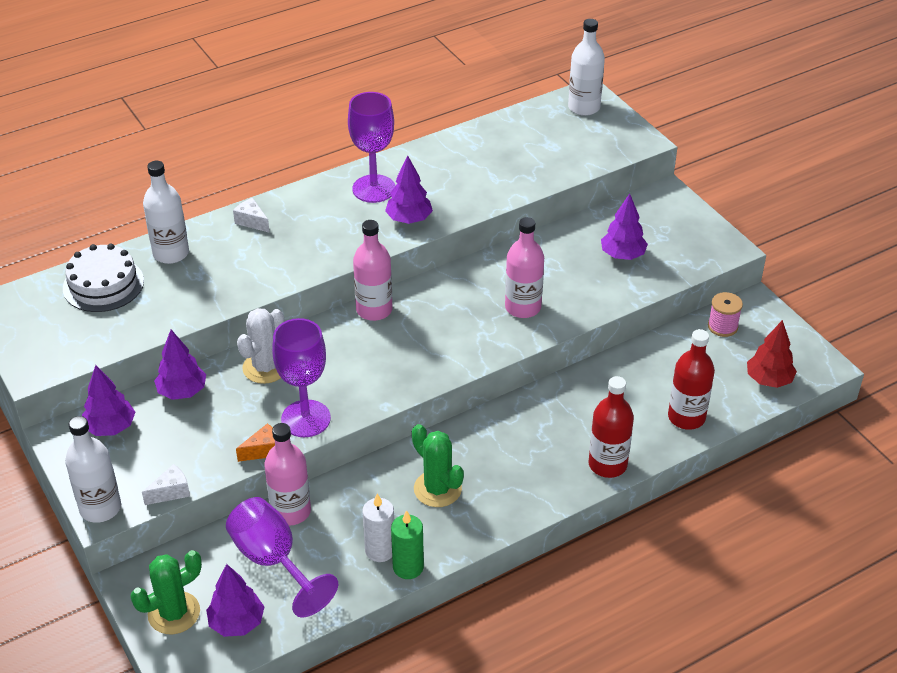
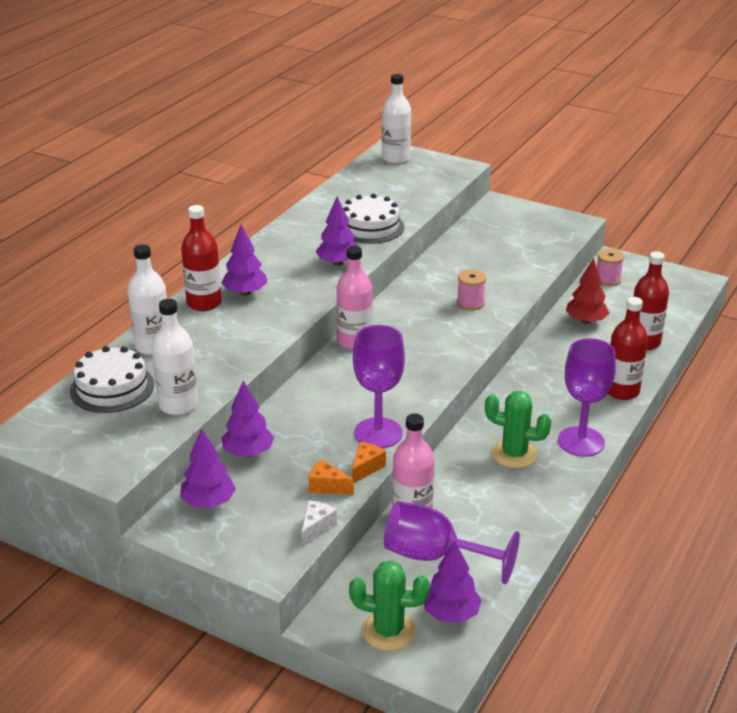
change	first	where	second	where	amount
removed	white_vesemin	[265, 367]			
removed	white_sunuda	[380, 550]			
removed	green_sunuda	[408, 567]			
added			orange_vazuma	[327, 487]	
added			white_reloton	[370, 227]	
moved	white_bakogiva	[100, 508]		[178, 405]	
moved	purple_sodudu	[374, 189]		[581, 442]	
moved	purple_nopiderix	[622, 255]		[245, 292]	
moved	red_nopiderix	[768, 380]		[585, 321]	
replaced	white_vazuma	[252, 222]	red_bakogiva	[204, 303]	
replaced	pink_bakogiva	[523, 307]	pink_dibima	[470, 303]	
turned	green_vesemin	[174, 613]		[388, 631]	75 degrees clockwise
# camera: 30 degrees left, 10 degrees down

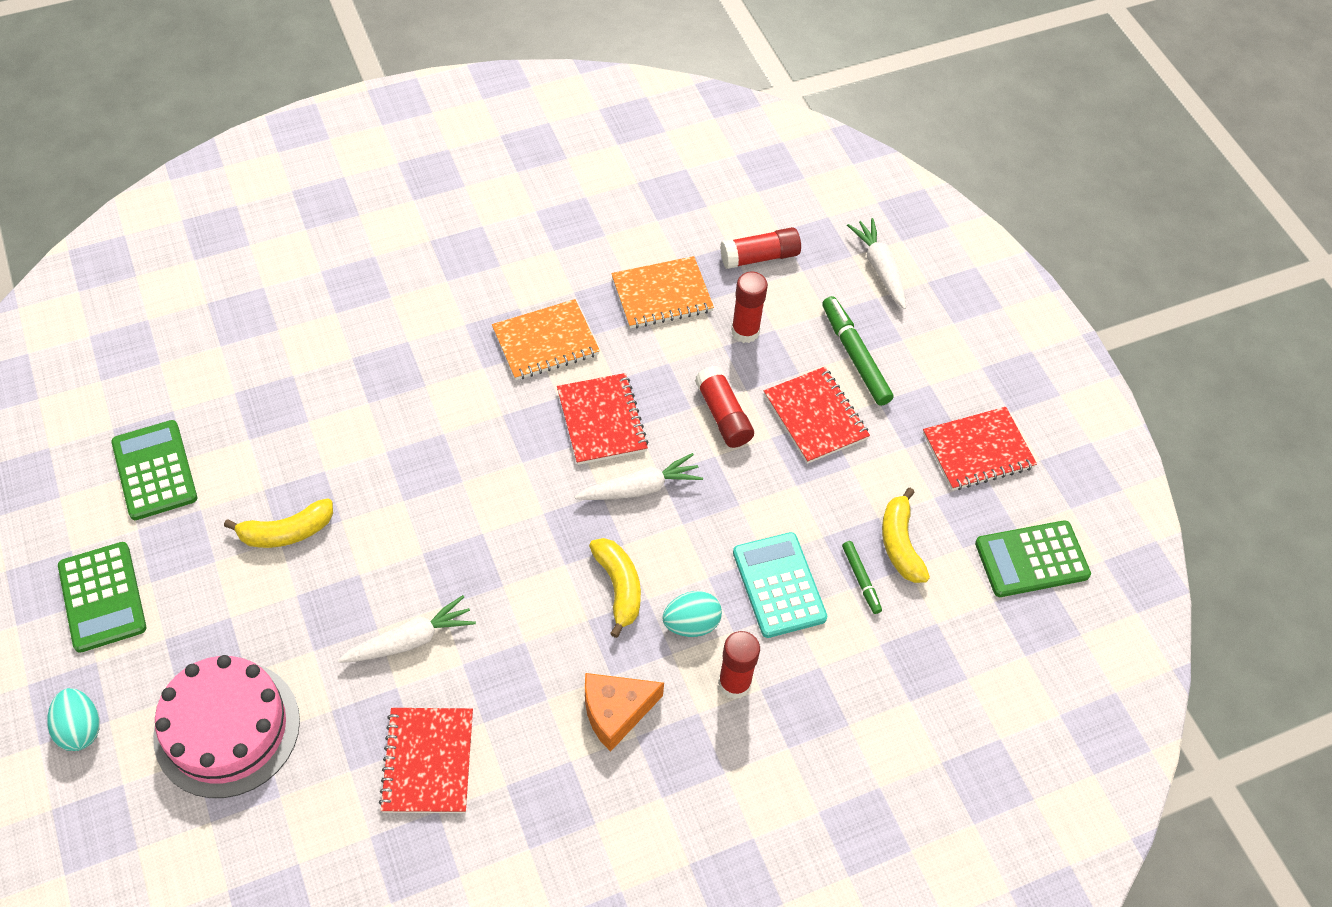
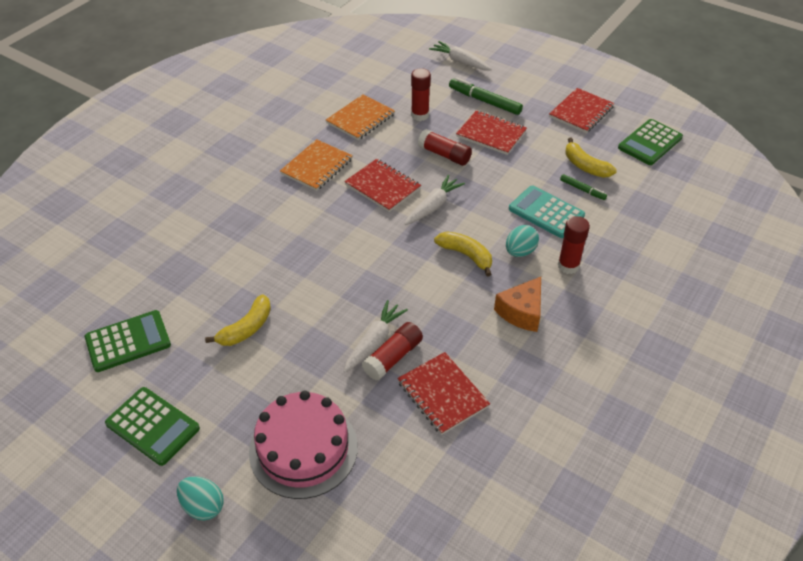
change	first	where	second	where	amount
moved	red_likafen	[759, 257]		[393, 357]	
turned	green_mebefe	[154, 470]		[128, 341]	120 degrees clockwise
# camera: 30 degrees left, 10 degrees down

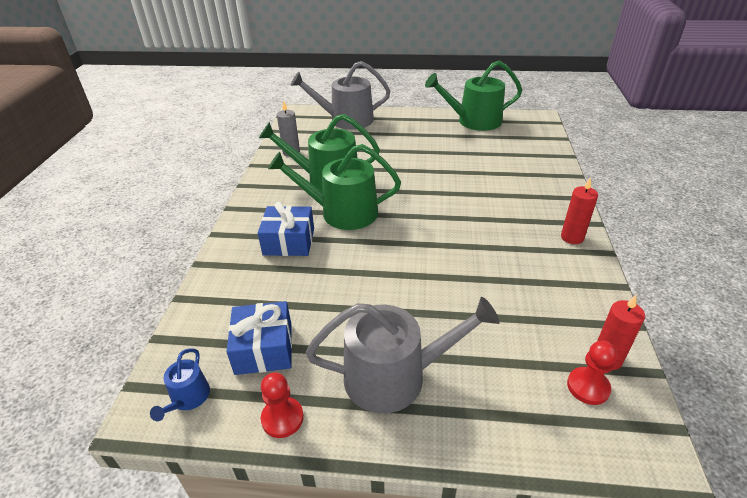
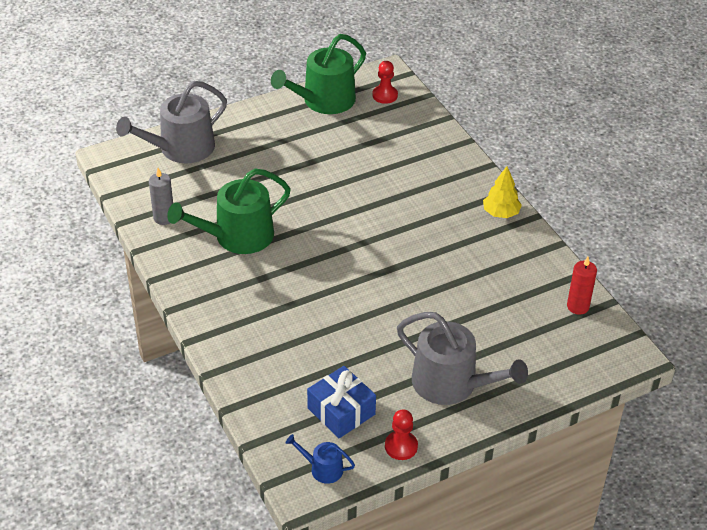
change	first	where	second	where	amount
removed	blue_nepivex	[289, 241]			
removed	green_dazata	[342, 212]			
moved	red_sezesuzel	[588, 387]		[385, 95]	
replaced	red_sunuda	[572, 237]	yellow_nopiderix	[501, 213]	
turned	blue_dazata	[188, 398]		[322, 469]	135 degrees clockwise
turned	grey_dazata	[395, 376]		[452, 384]	75 degrees clockwise
# camera: 35 degrees left, 5 degrees up

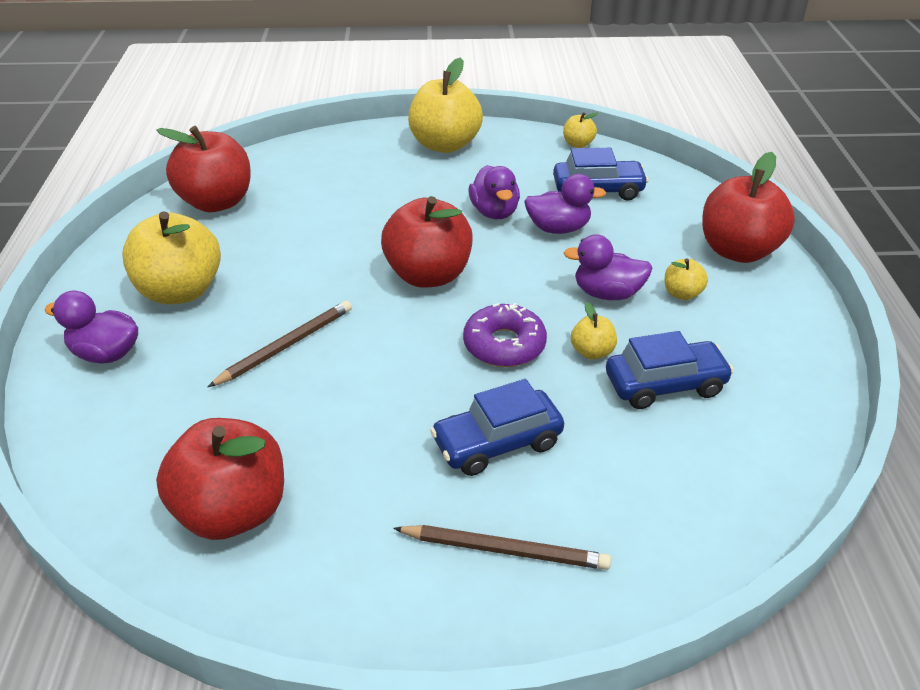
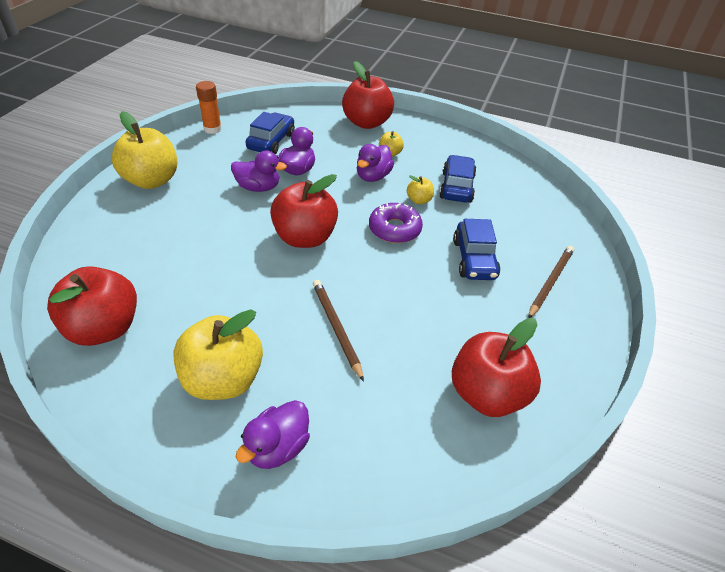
change	first	where	second	where	amount
replaced	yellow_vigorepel	[578, 144]	orange_likafen	[212, 129]	
# camera: 70 degrees left, 5 degrees up

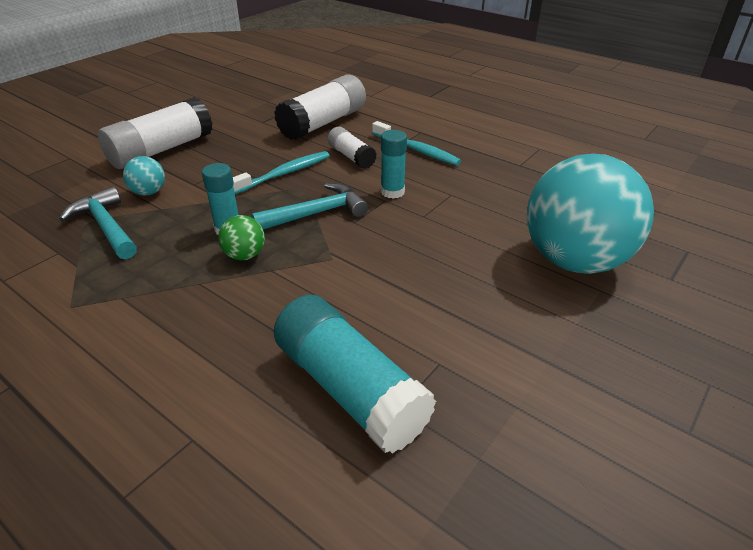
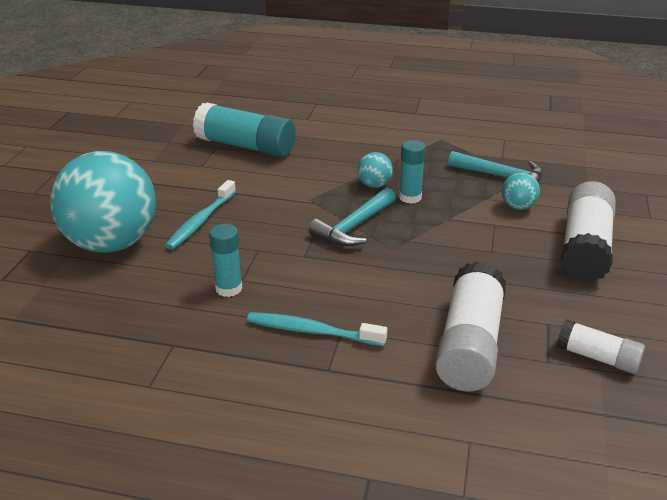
change	first	where	second	where	amount
moved	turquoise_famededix	[284, 173]		[201, 221]	
moved	white_likafen	[351, 157]		[597, 357]	
moved	turquoise_likafen	[392, 192]		[228, 288]	
recoloured	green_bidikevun	[245, 255]	turquoise_bidikevun	[374, 185]	
# camera: 155 degrees right, 5 degrees down

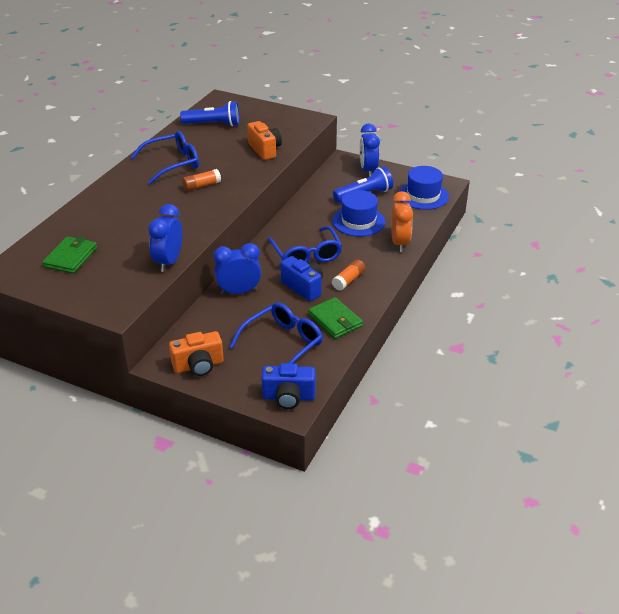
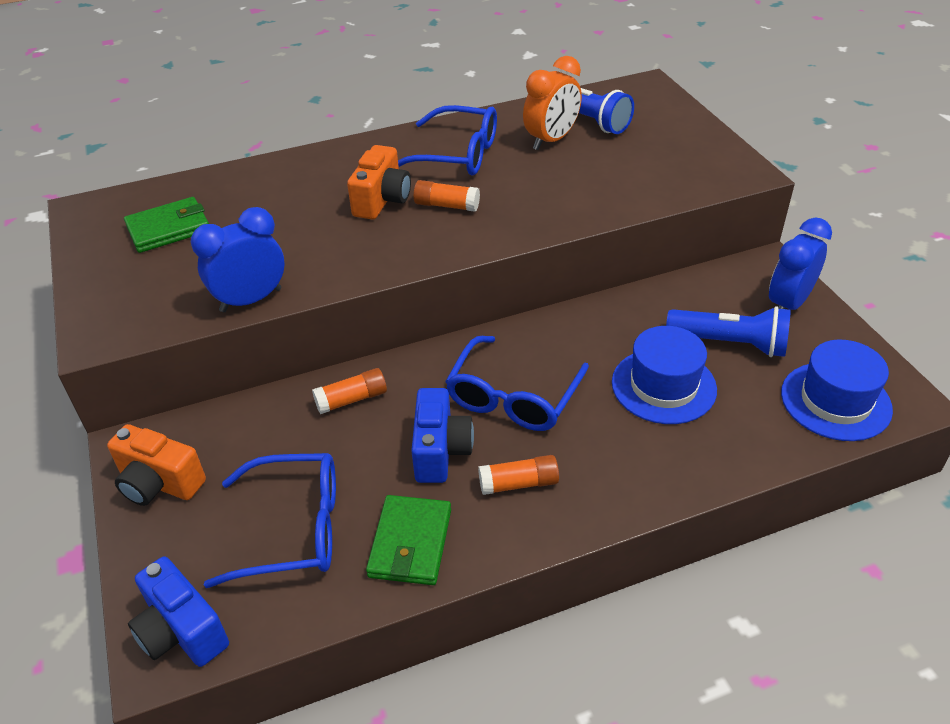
change	first	where	second	where	amount
moved	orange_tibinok	[265, 150]		[382, 200]	
moved	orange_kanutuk	[400, 243]		[551, 140]	
replaced	blue_kanutuk	[239, 292]	orange_likafen	[351, 399]	
# camera: 45 degrees right, 5 degrees up

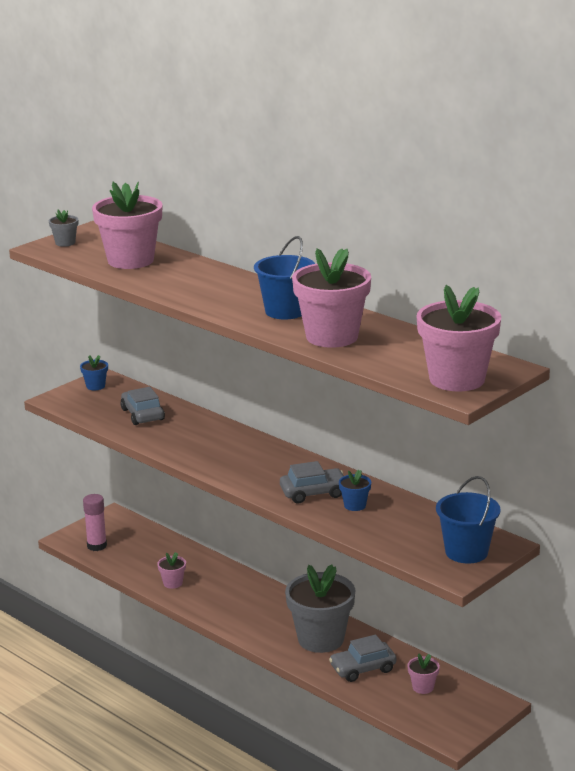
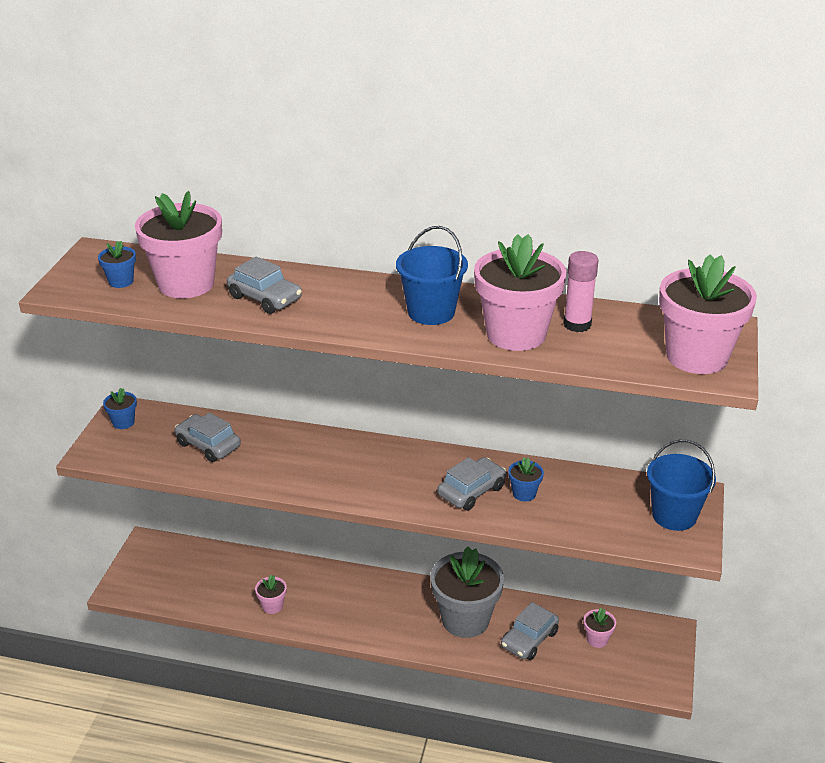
change	first	where	second	where	amount
removed	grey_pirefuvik	[65, 243]			
added			blue_pirefuvik	[121, 281]	
added			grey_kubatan	[265, 298]	
moved	pink_likafen	[97, 546]		[577, 324]	
# camera: 30 degrees left, 10 degrees up

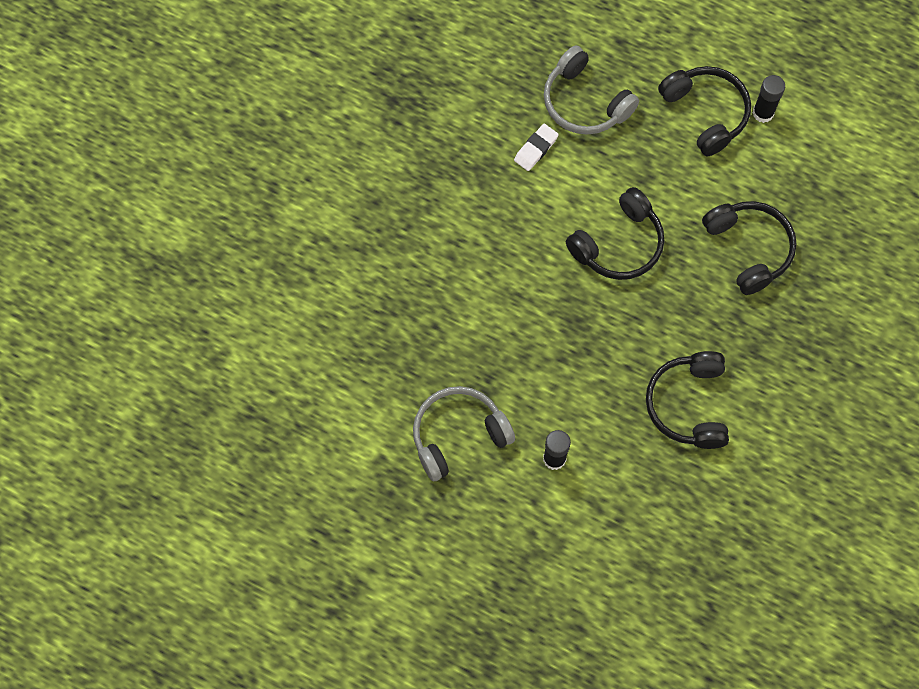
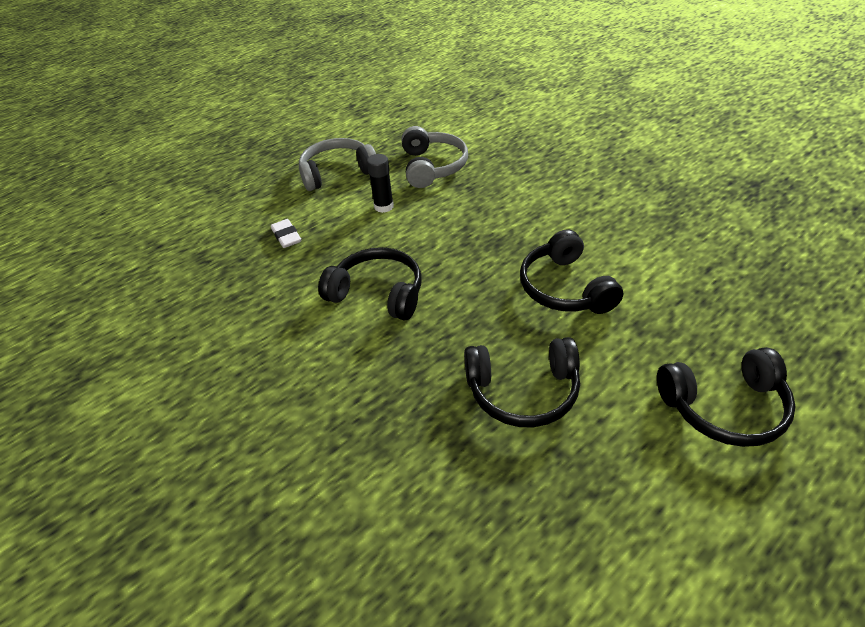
change	first	where	second	where	amount
removed	black_likafen	[763, 113]			
moved	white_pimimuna	[536, 149]		[286, 236]	
moved	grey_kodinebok	[584, 102]		[337, 172]	
# camera: 115 degrees right, 25 degrees down

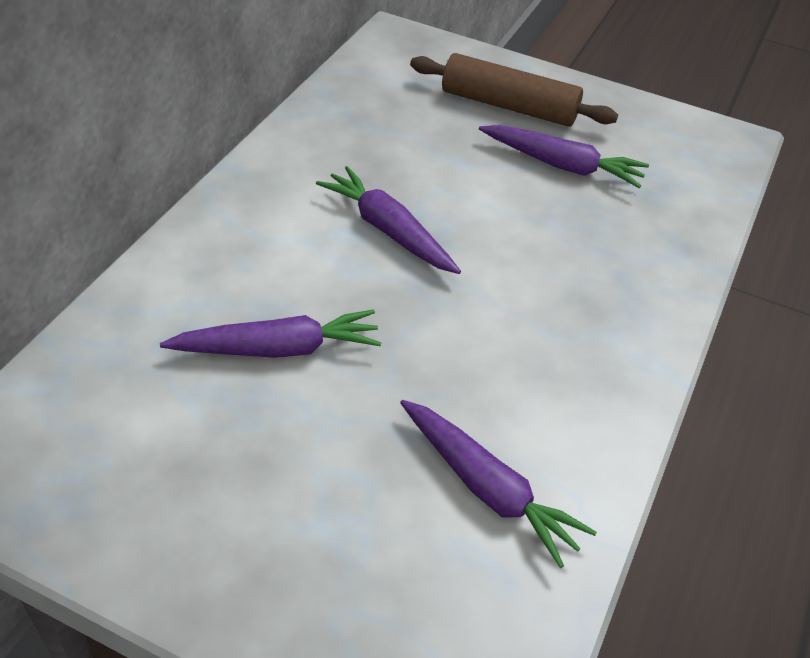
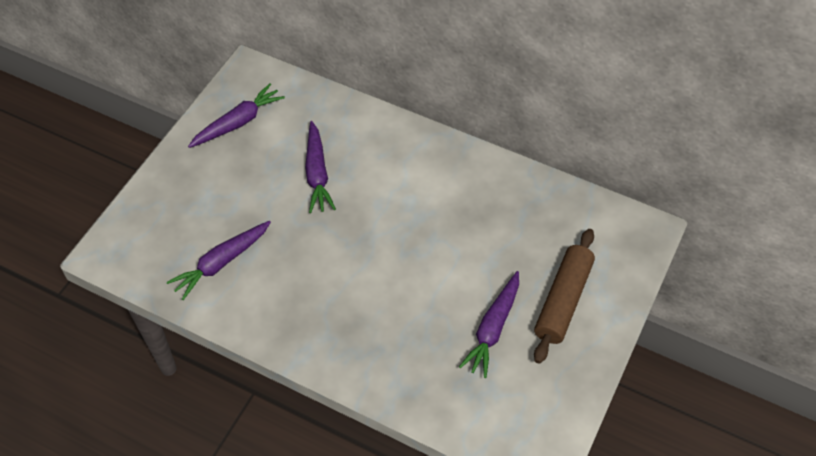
change	first	where	second	where	amount
moved	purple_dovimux	[388, 230]		[238, 122]	
# camera: 95 degrees right, 10 degrees up

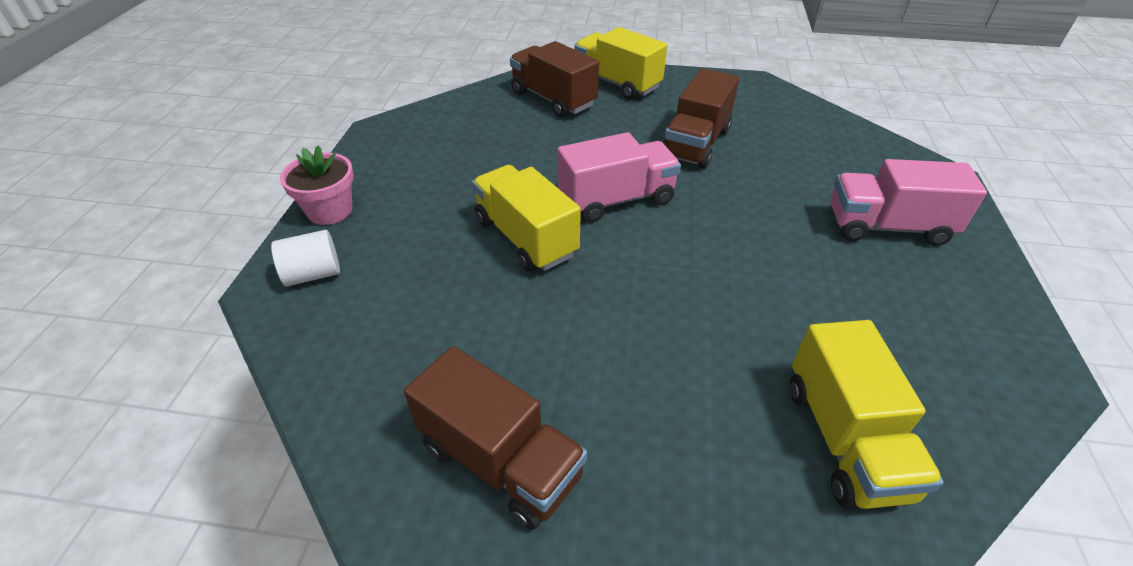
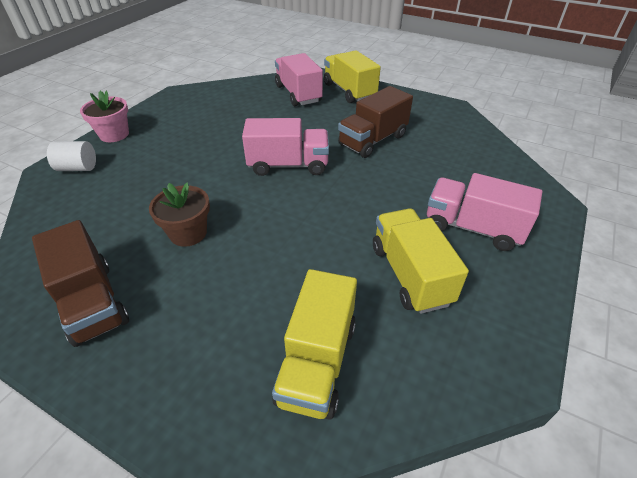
change	first	where	second	where	amount
added			brown_pirefuvik	[188, 233]	
moved	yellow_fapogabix	[526, 238]		[410, 274]	
recoloured	brown_fapogabix	[553, 99]	pink_fapogabix	[298, 94]	
# camera: 20 degrees right, 0 degrees up

